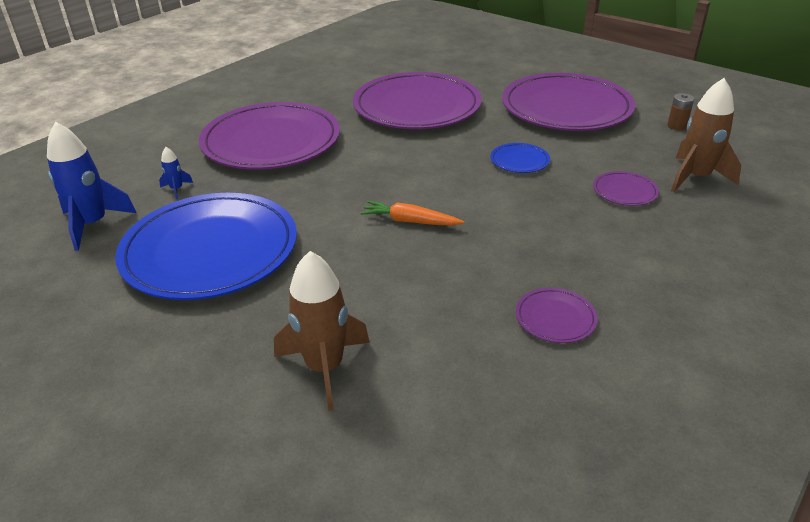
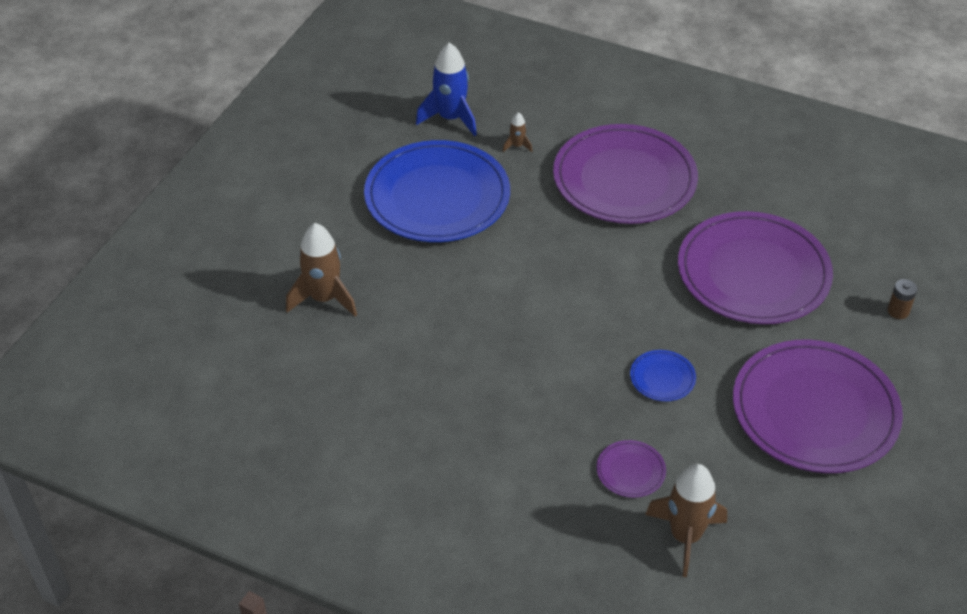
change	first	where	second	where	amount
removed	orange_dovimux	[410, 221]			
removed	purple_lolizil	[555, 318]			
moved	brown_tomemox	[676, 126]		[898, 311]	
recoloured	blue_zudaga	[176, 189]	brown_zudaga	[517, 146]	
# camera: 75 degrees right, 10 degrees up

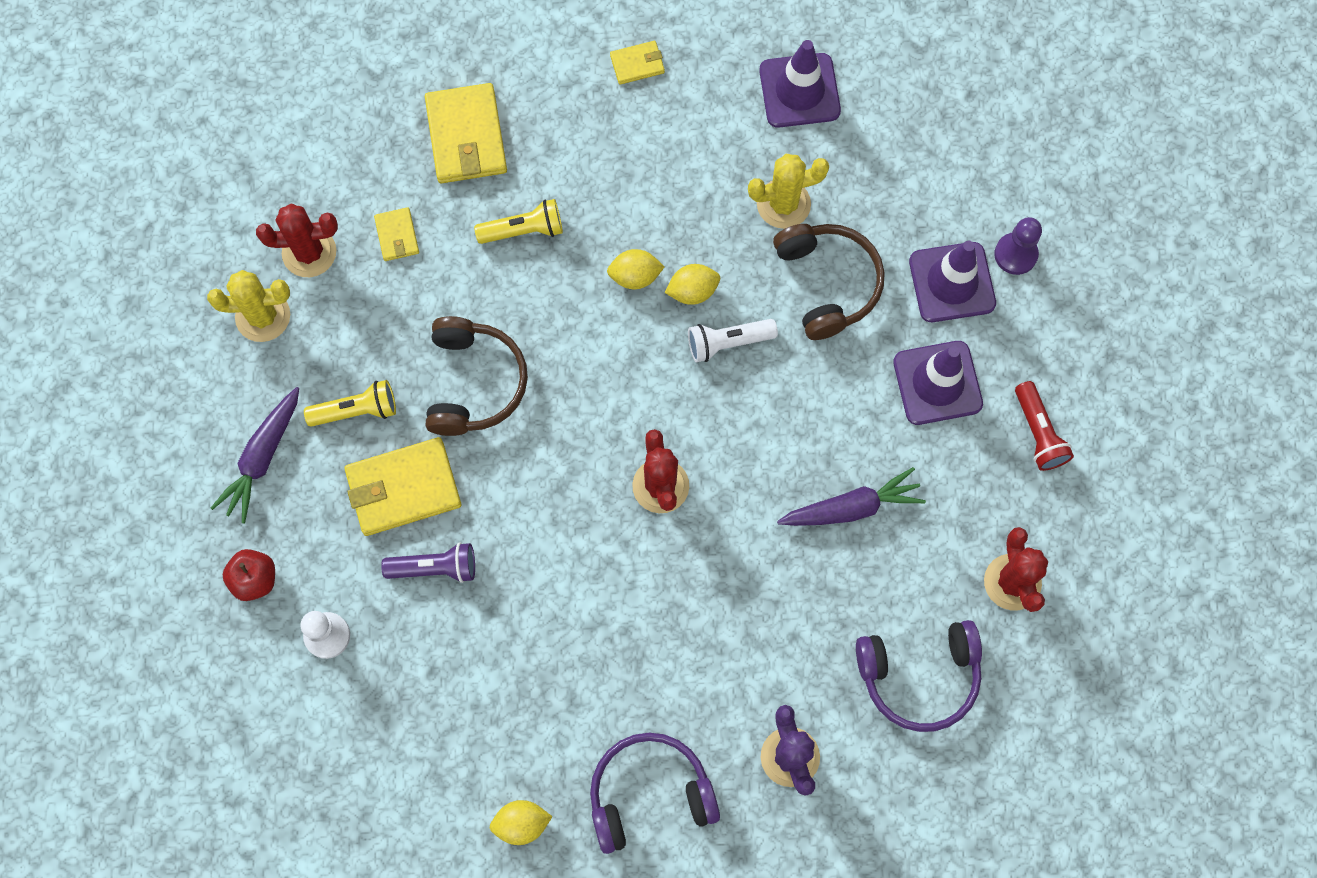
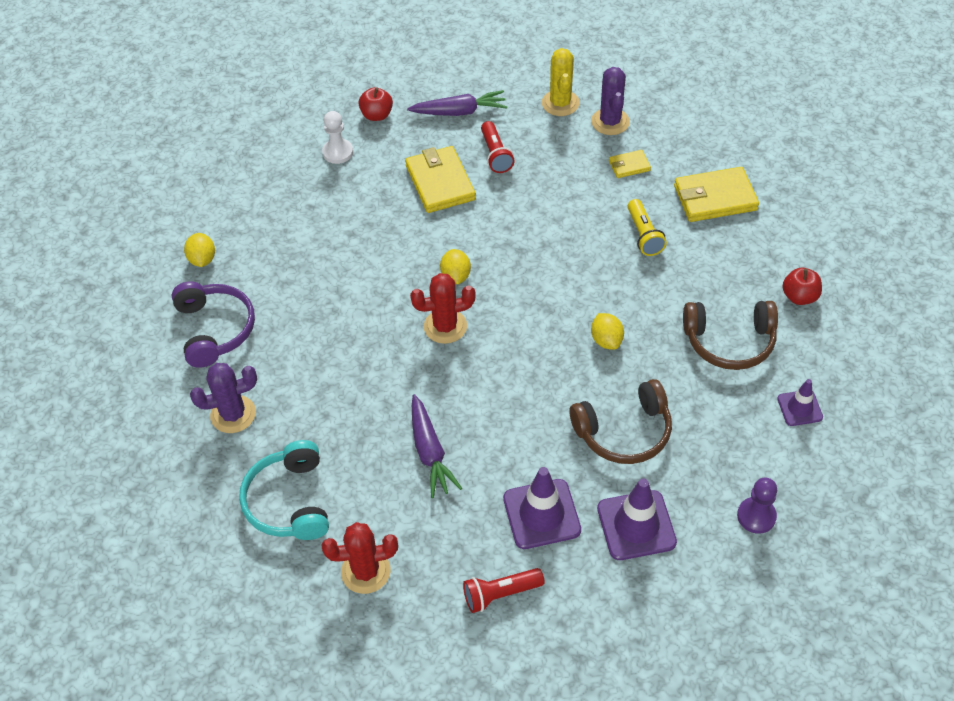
change	first	where	second	where	amount
removed	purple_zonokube	[435, 568]			
removed	white_zonokube	[728, 343]			
removed	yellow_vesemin	[783, 204]			
moved	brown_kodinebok	[474, 383]		[729, 342]	
moved	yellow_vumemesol	[635, 276]		[455, 276]	
moved	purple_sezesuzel	[1015, 254]		[756, 516]	
replaced	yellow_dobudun	[637, 64]	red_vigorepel	[799, 297]	
recoloured	red_vesemin	[309, 252]	purple_vesemin	[610, 122]	
recoloured	yellow_zonokube	[356, 410]	red_zonokube	[495, 154]	
recoloured	purple_kodinebok	[919, 676]	turquoise_kodinebok	[289, 501]	
turned	purple_dovimux	[262, 458]		[459, 112]	150 degrees clockwise
resized	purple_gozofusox	[799, 91]		[799, 408]	x0.59
# camera: 90 degrees right, 20 degrees down

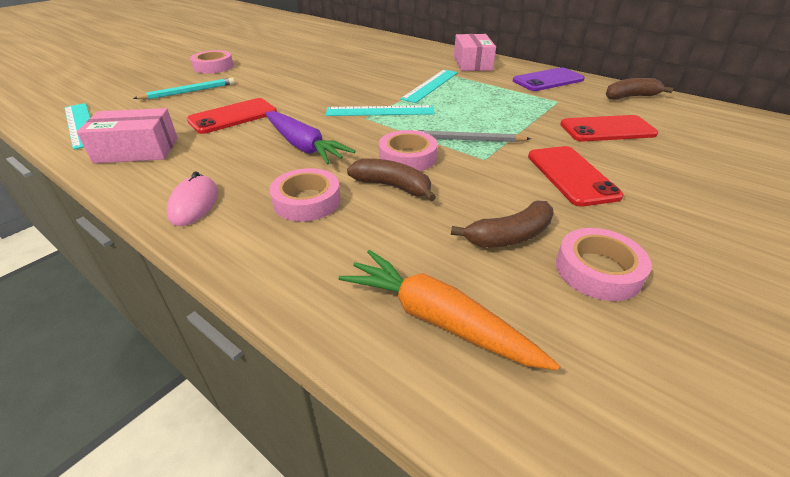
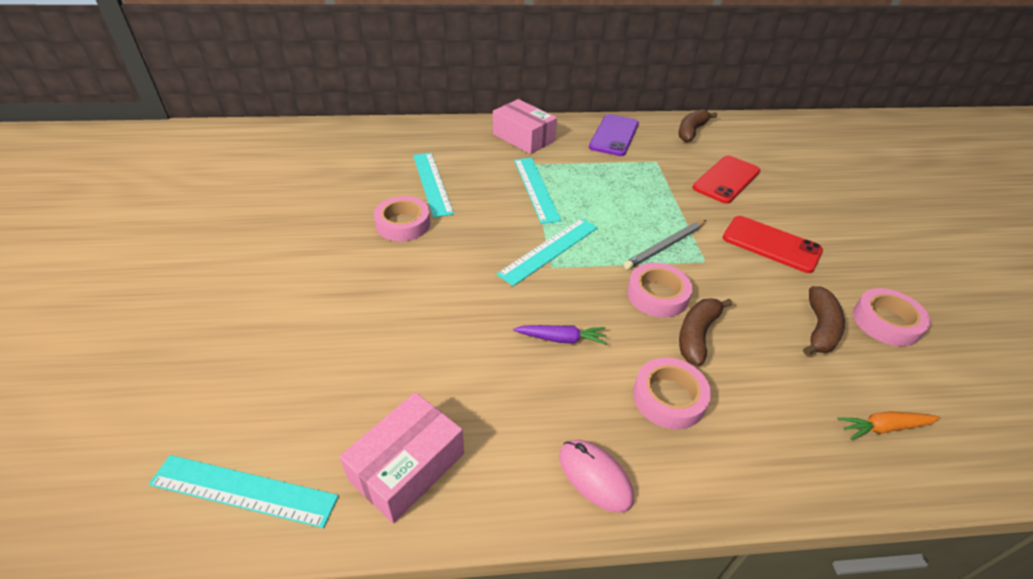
change	first	where	second	where	amount
removed	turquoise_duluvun	[189, 91]			
removed	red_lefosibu	[233, 116]			
added			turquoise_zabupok	[432, 183]	
moved	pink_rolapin	[213, 67]		[403, 224]	
turned	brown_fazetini	[393, 186]		[697, 335]	45 degrees counterclockwise
resized	purple_dovimux	[303, 146]		[561, 339]	x0.58
resized	orange_dovimux	[437, 319]		[884, 427]	x0.58
# camera: 45 degrees left, 5 degrees up

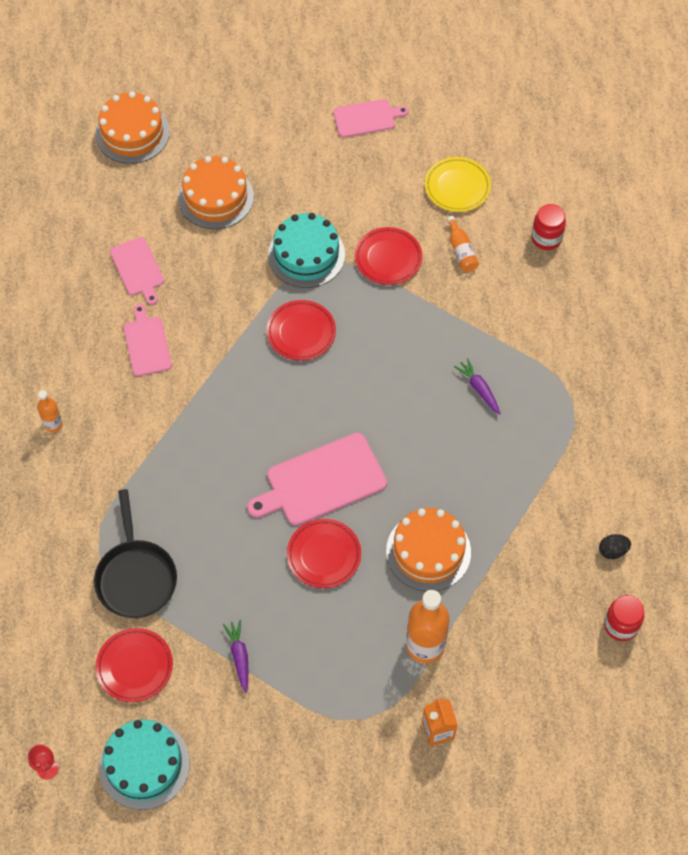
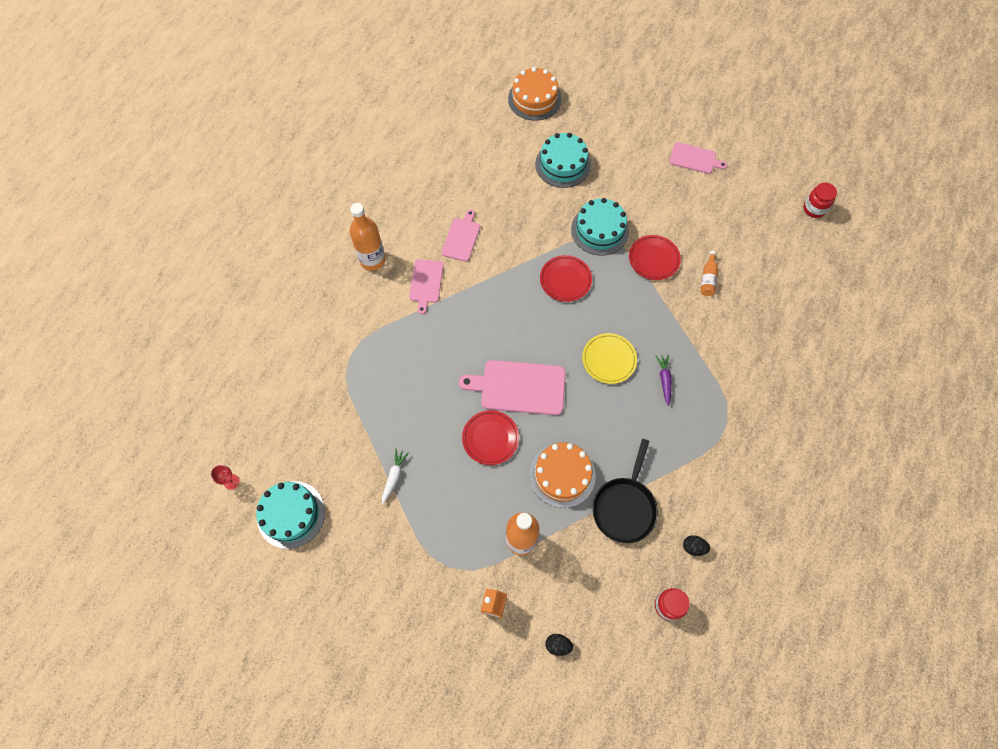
change	first	where	second	where	amount
removed	red_lolizil	[134, 666]			
added			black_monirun	[558, 645]	
moved	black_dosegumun	[136, 576]		[625, 507]	
moved	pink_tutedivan	[138, 269]		[426, 283]	
moved	yellow_lolizil	[457, 187]		[609, 359]	
moved	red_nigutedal	[546, 238]		[814, 209]	
recoloured	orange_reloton	[215, 197]	turquoise_reloton	[563, 164]	
recoloured	purple_dovimux	[239, 657]	white_dovimux	[394, 477]	
resized	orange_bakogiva	[53, 424]		[372, 260]	x1.91
# camera: 30 degrees right, 5 degrees up

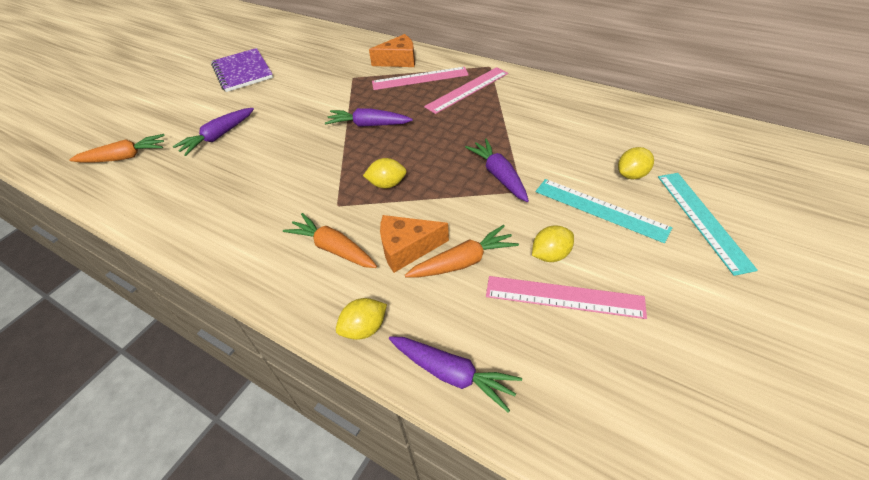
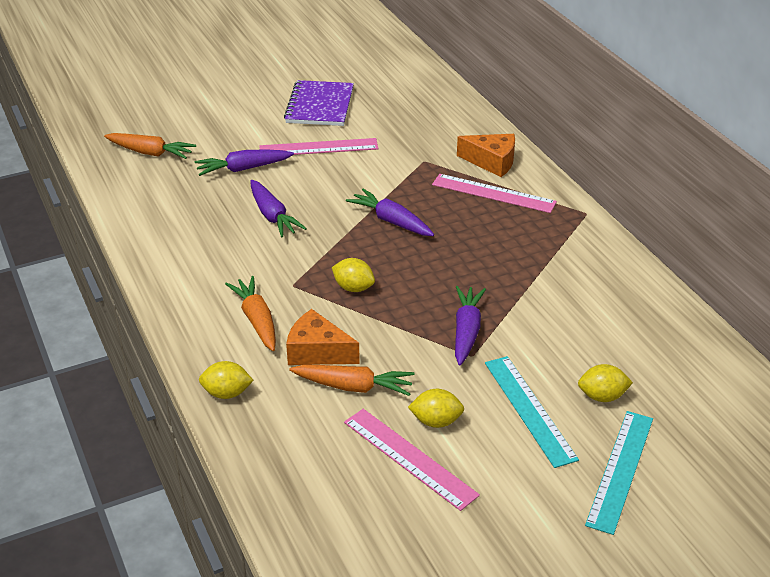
change	first	where	second	where	amount
moved	purple_dovimux	[453, 374]		[273, 216]	
moved	pink_zabupok	[467, 90]		[318, 148]	
# camera: 30 degrees right, 10 degrees down

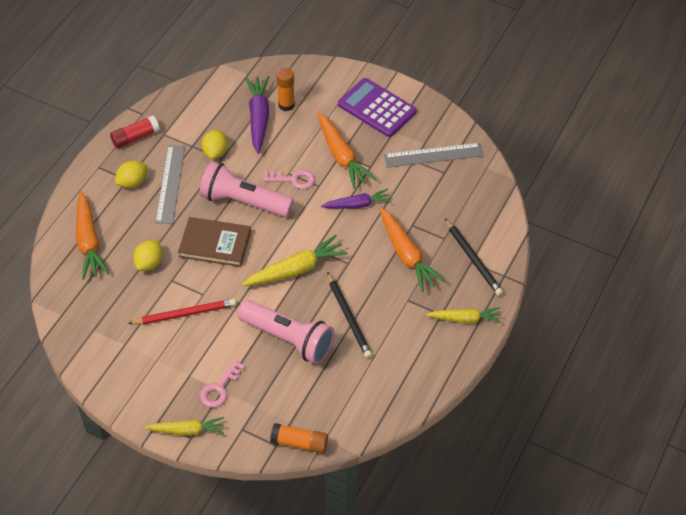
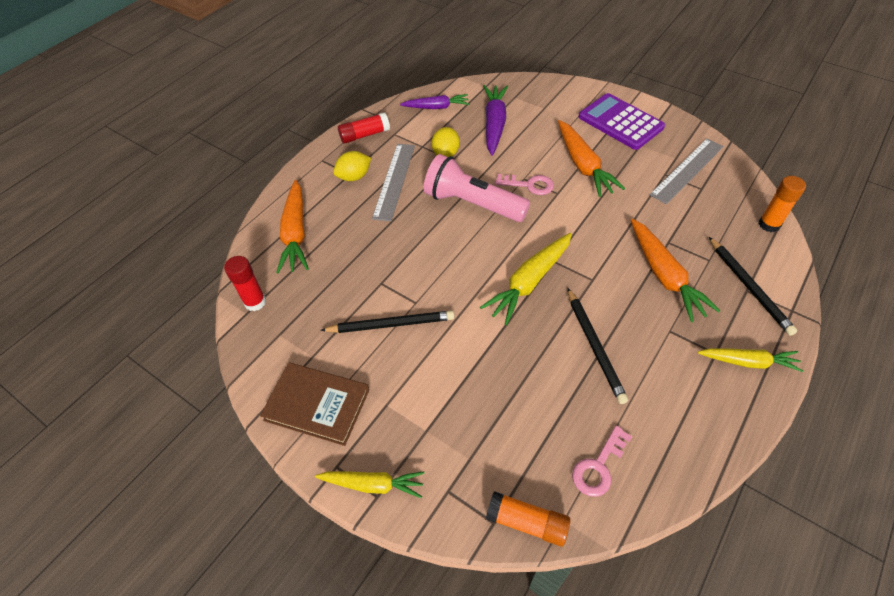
change	first	where	second	where	amount
removed	yellow_vumemesol	[149, 263]			
removed	pink_zonokube	[288, 339]			
added			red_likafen	[255, 302]	
moved	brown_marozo	[215, 244]		[317, 405]	
moved	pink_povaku	[219, 388]		[598, 466]	
moved	orange_likafen	[286, 105]		[769, 224]	
moved	purple_dovimux	[357, 205]		[436, 107]	
recoloured	red_duluvun	[184, 314]	black_duluvun	[391, 324]	
turned	yellow_dovimux	[296, 269]		[529, 282]	150 degrees clockwise
turned	grey_zabupok	[433, 155]		[687, 170]	45 degrees counterclockwise
# camera: 10 degrees right, 0 degrees up

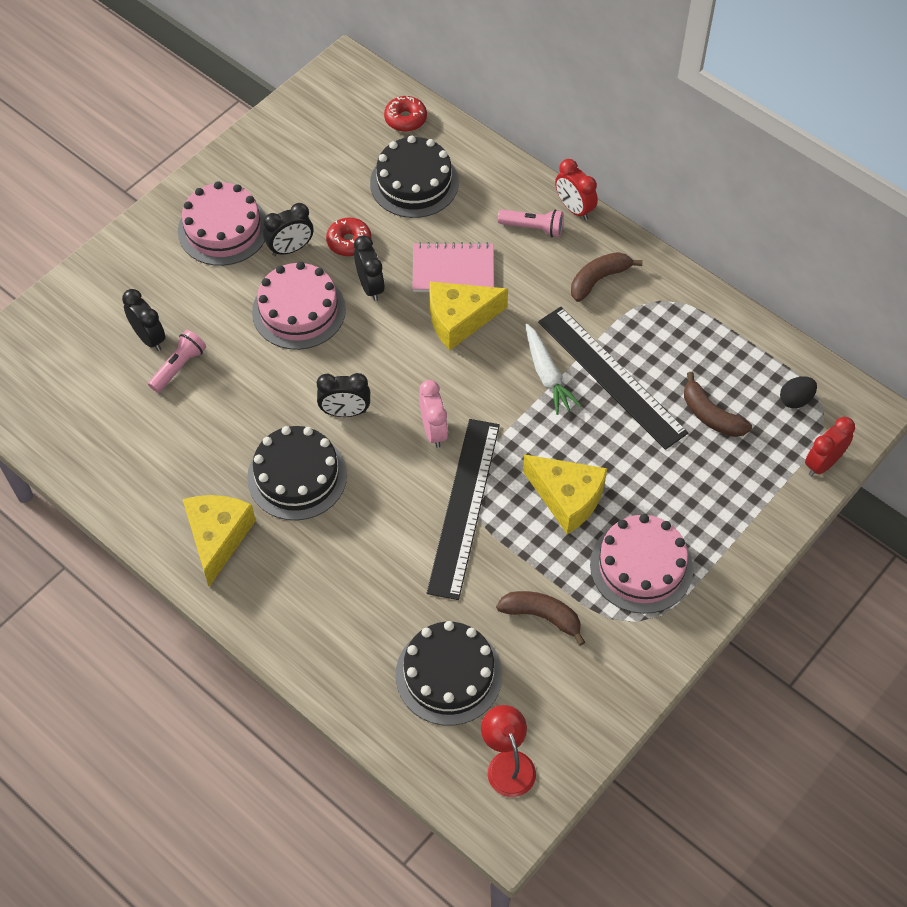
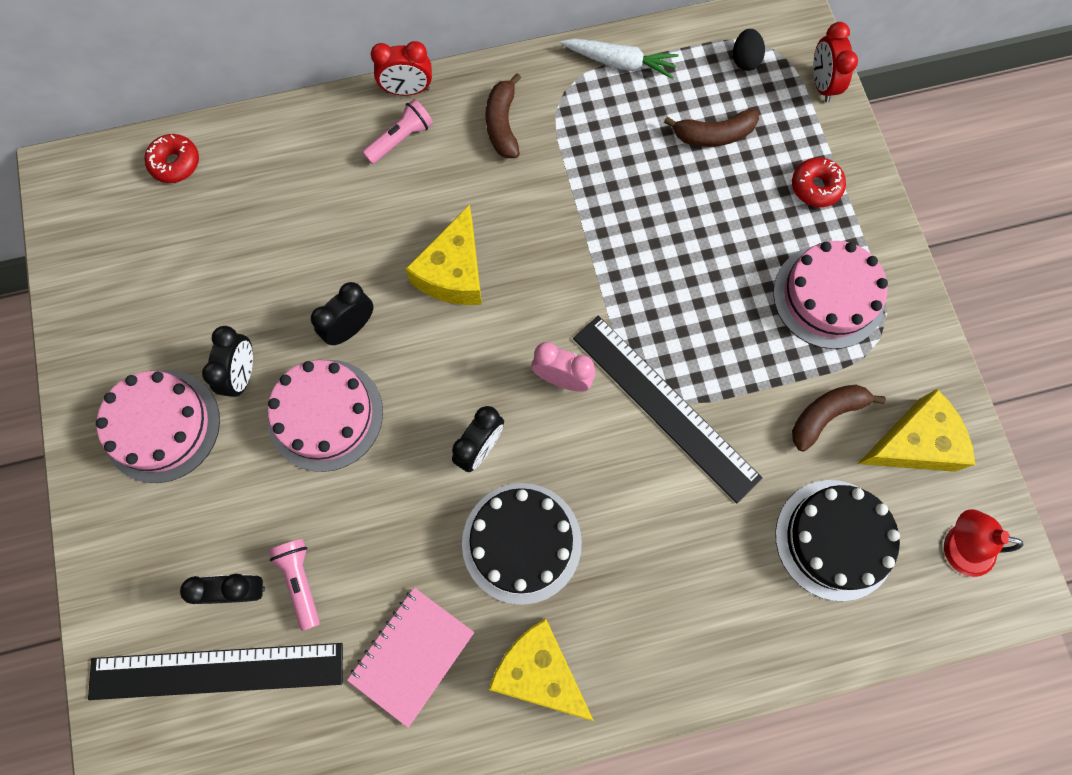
change	first	where	second	where	amount
removed	black_reloton	[414, 183]			
moved	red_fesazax	[349, 242]		[815, 187]	
moved	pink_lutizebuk	[453, 270]		[412, 655]	
moved	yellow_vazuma	[567, 498]		[913, 443]	
moved	white_dovimux	[547, 375]		[619, 63]	
moved	black_zabupok	[611, 376]		[217, 671]	
turned	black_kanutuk	[370, 287]		[351, 328]	60 degrees counterclockwise
# camera: 55 degrees left, 15 degrees up

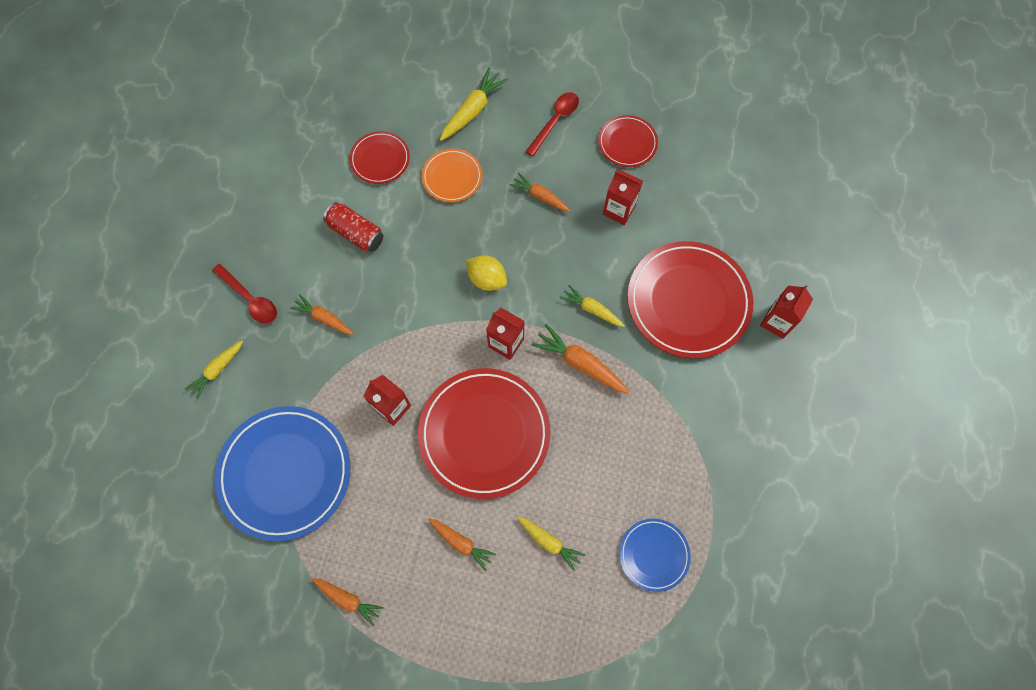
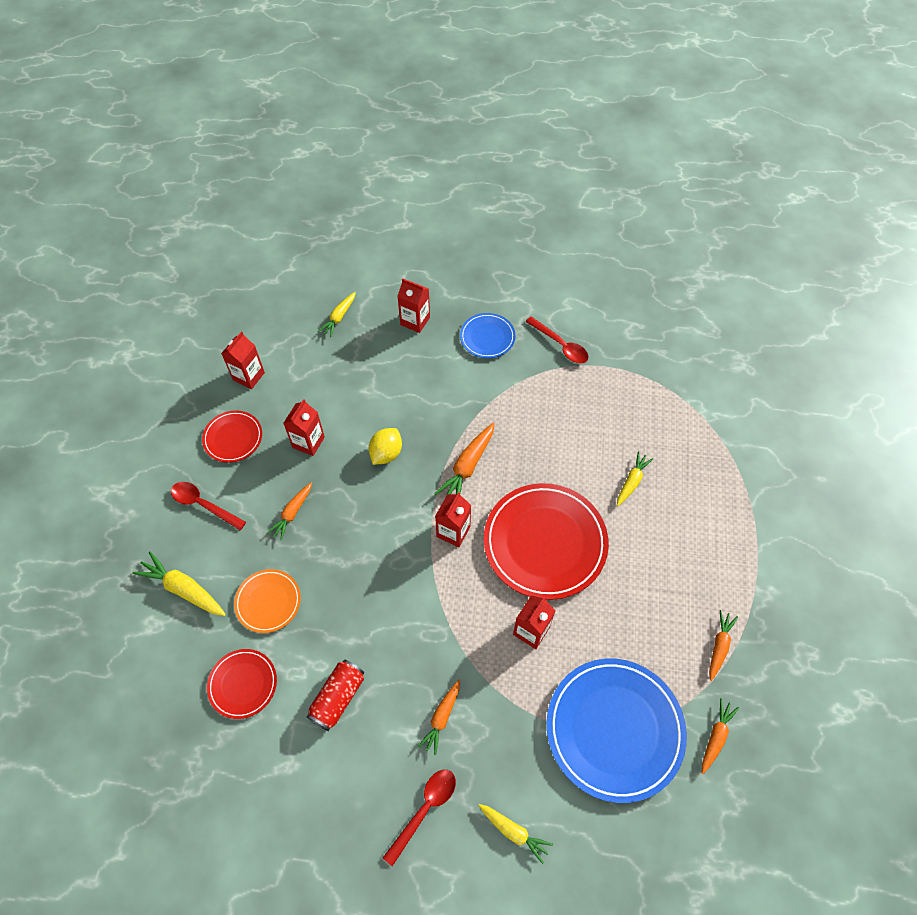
change	first	where	second	where	amount
removed	red_lolizil	[688, 301]			
added			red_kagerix	[248, 376]	
added			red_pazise	[560, 345]	
moved	orange_dovimux	[461, 543]		[715, 737]	
moved	yellow_vumemesol	[487, 279]		[386, 453]	
moved	yellow_dovimux	[592, 309]		[339, 317]	
moved	blue_lolizil	[654, 555]		[487, 337]	
# camera: 95 degrees left, 10 degrees down

